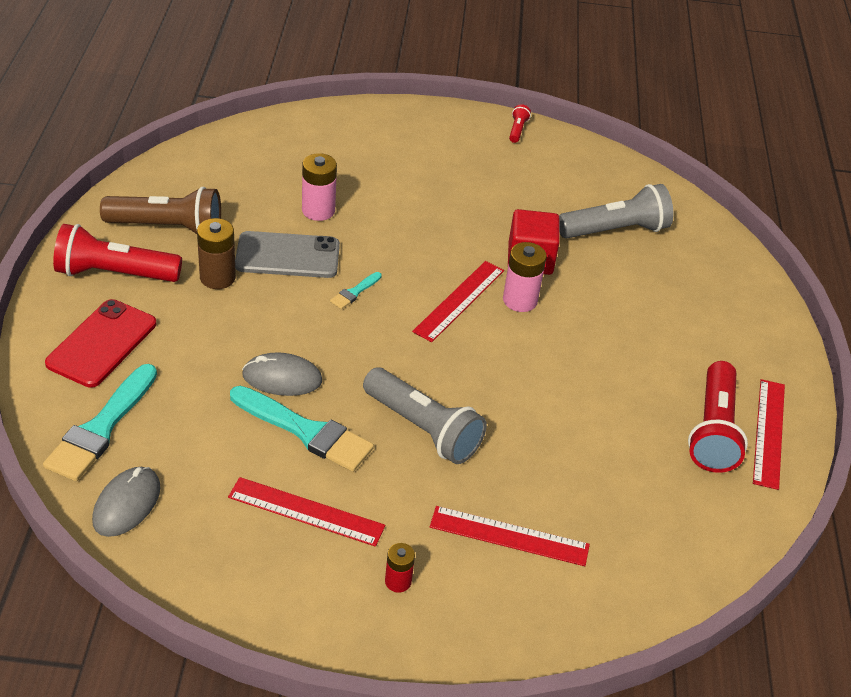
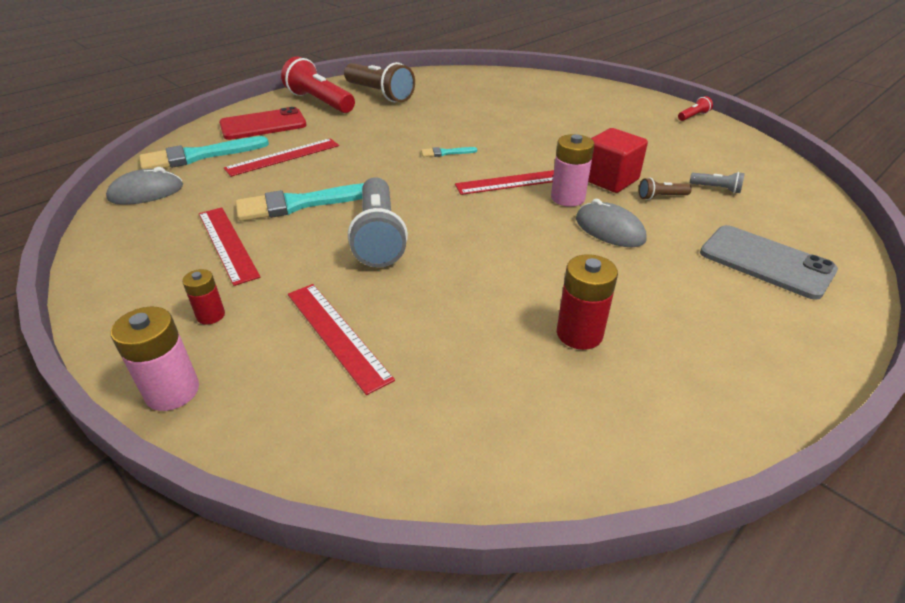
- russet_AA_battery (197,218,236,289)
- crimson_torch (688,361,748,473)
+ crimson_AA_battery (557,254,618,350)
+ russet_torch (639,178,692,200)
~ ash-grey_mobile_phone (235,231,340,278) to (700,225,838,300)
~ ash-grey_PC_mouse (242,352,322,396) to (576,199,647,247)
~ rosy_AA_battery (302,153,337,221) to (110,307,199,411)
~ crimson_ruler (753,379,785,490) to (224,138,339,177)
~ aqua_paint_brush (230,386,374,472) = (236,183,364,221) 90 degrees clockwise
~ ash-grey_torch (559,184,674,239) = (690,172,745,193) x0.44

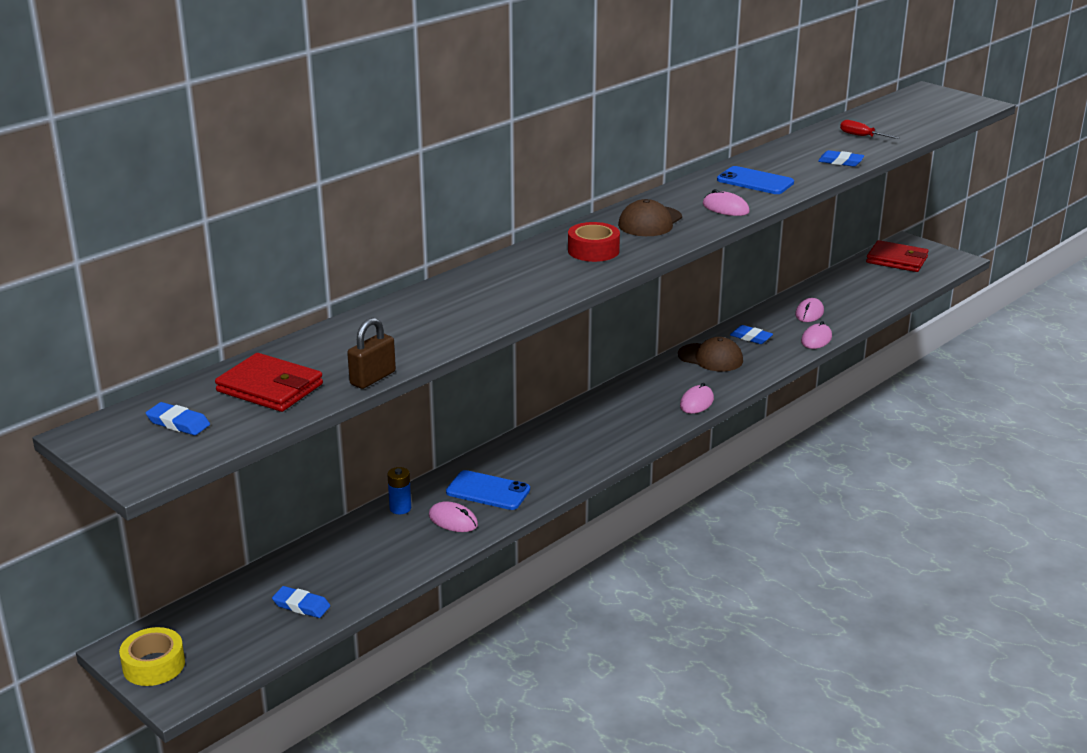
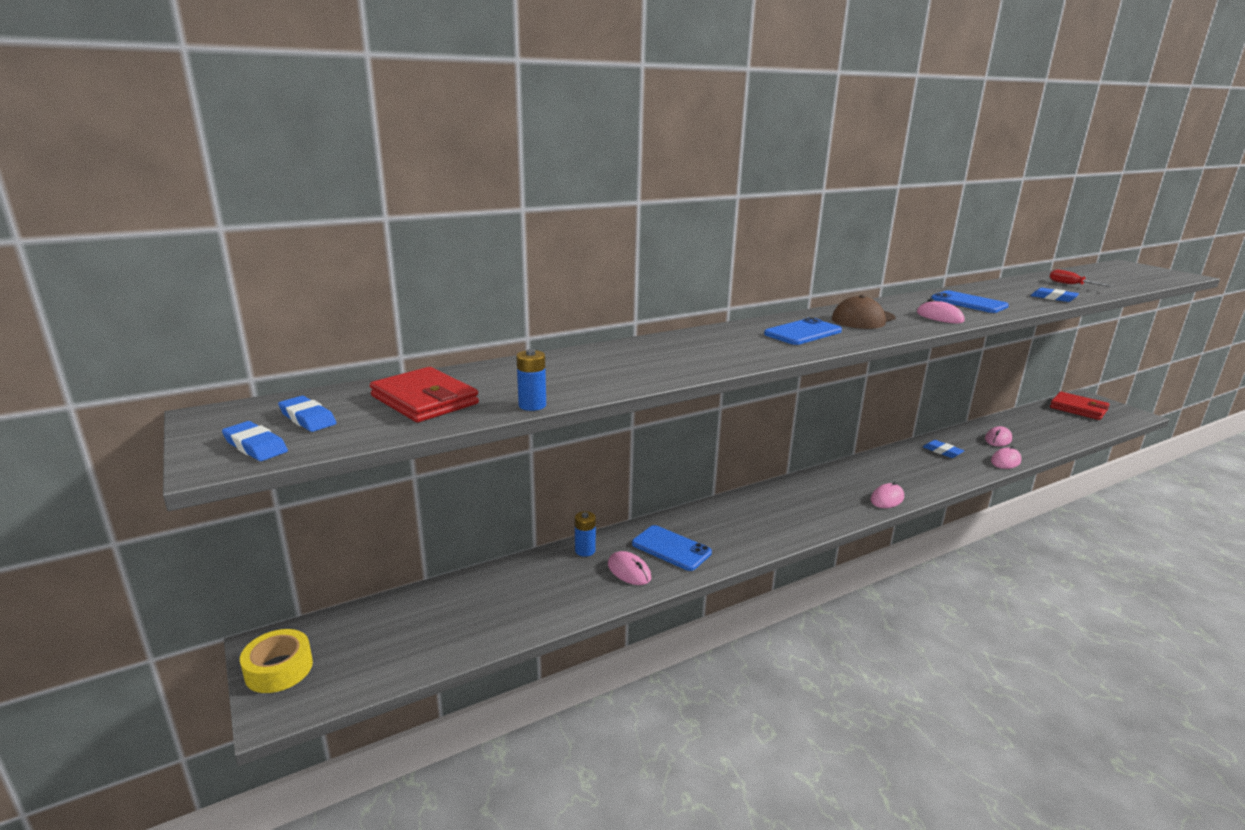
- russet_peaked_cap (678,337,743,372)
~ blue_gum_eraser (272,586,330,618) to (222,421,288,461)
~ russet_lock (347,318,396,389) to blue_AA_battery (516,349,546,411)
~ crimson_roll_of_tape (568,222,620,262) to blue_mobile_phone (764,317,842,345)

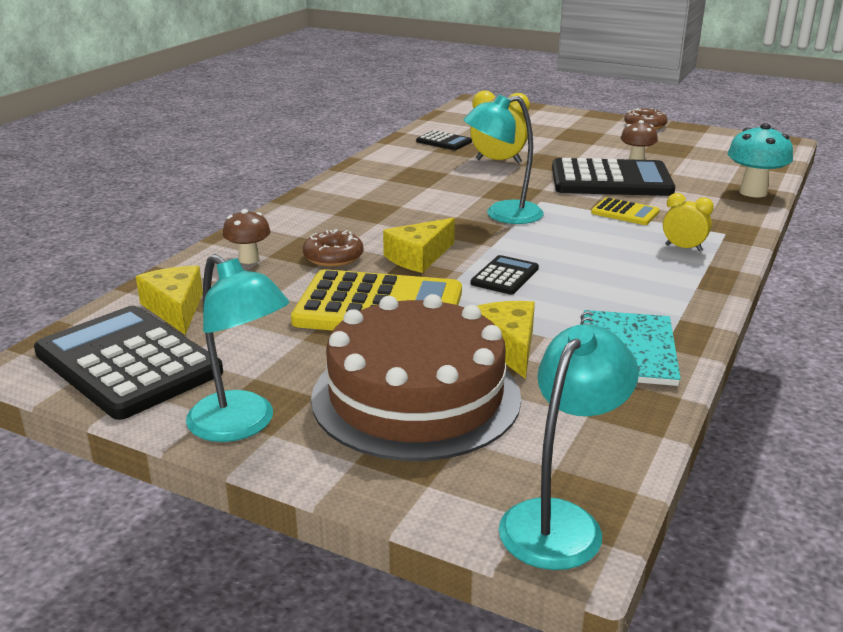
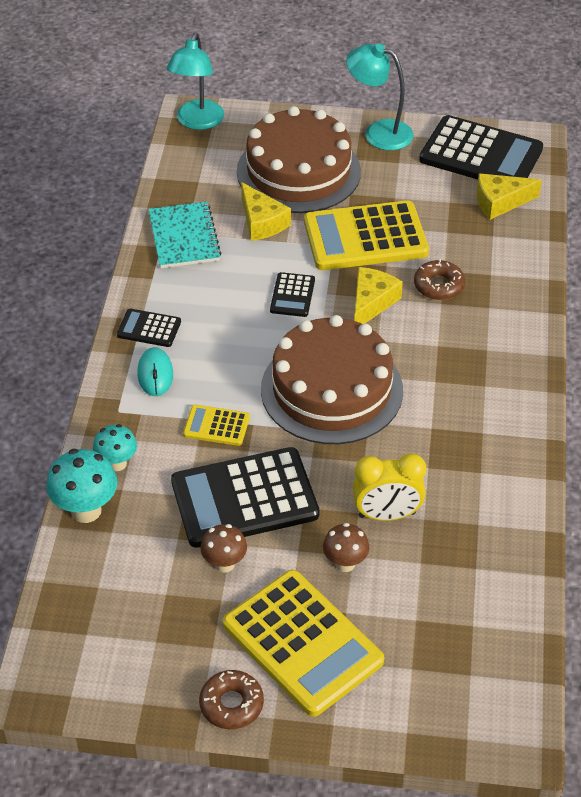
+ aqua_fungus (93,424,137,471)
+ yellow_pocket_calculator (223,570,384,717)
~ russet_fungus (223,209,271,264) to (323,523,369,572)
~ jet-black_pocket_calculator (416,130,472,150) to (117,309,181,347)
~ aqua_desk_lamp (463,95,544,224) to russet_layer_cake (261,315,403,444)
~ yellow_alarm_clock (663,193,714,252) to aqua_PC_mouse (137,347,173,396)
~ yellow_cheese_wedge (136,266,203,335) = (477,174,542,220) 120 degrees clockwise

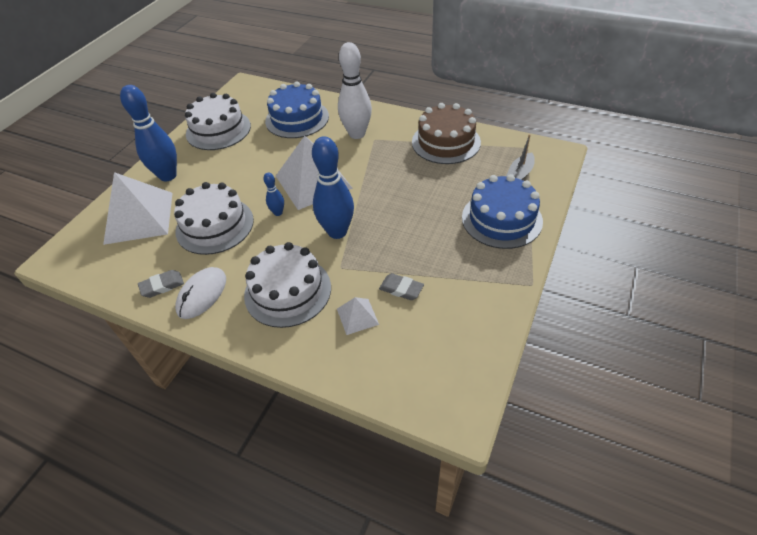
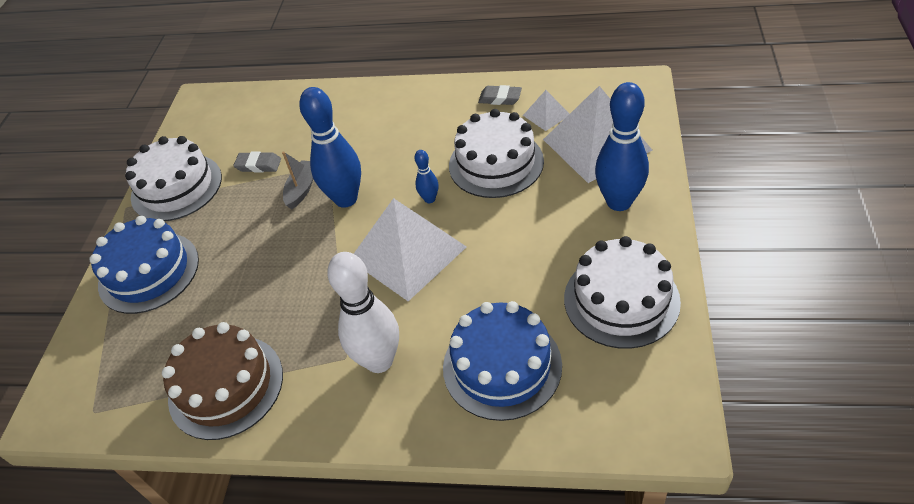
- snow-white_PC_mouse (175,267,226,319)
~ snow-white_layer_cake (244,242,331,328) to (125,136,222,221)
~ snow-white_pyramid_shape (337,297,379,335) to (523,90,569,131)
~ ash-grey_toy_boat (506,134,535,180) to (282,151,313,209)
~ ash-grey_gum_eraser (138,270,184,298) = (478,85,522,105) 60 degrees clockwise

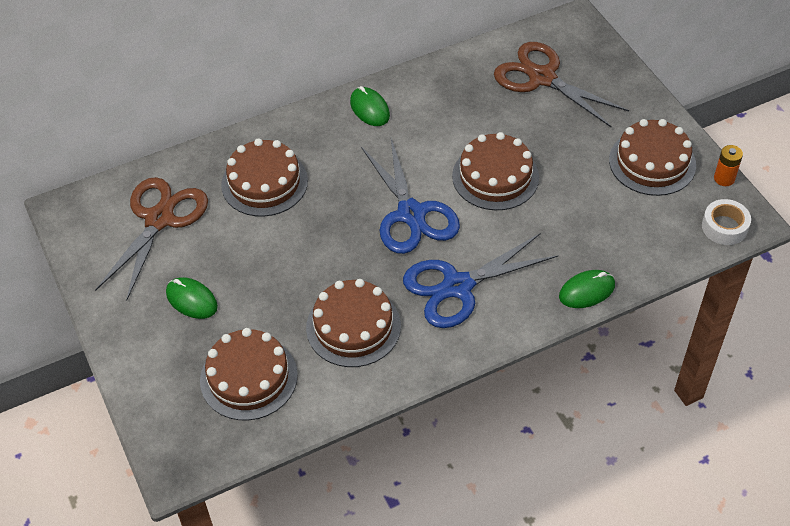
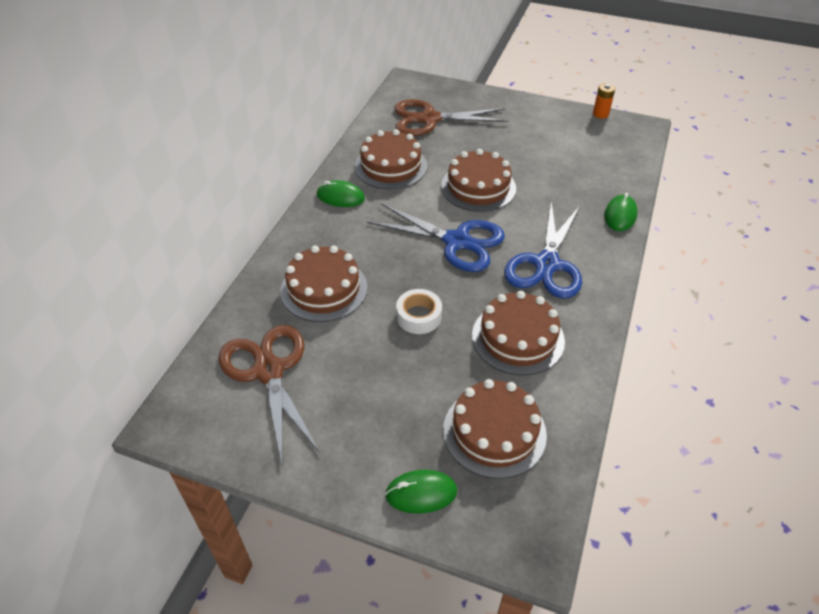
~ leaf-green_PC_mouse (166,277,218,319) to (385,470,457,514)
~ russet_layer_cake (609,119,696,196) to (355,129,427,189)
~ snow-white_roll_of_tape (702,199,751,245) to (396,289,442,334)

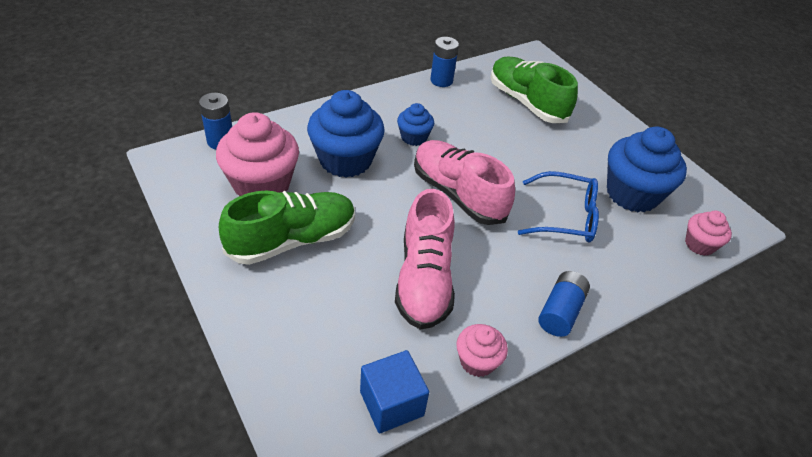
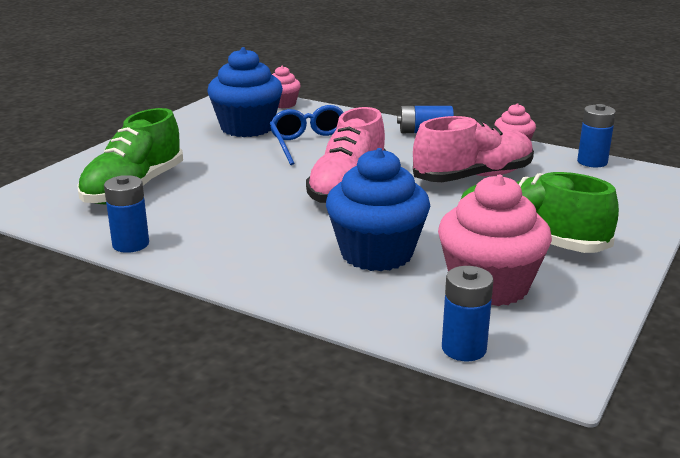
- blue_muffin (397,103,434,146)
~ blue_cube (360,350,429,433) to blue_AA_battery (577,104,616,167)

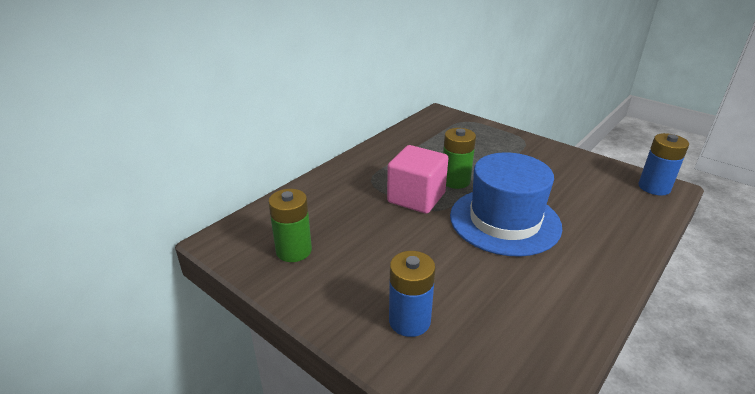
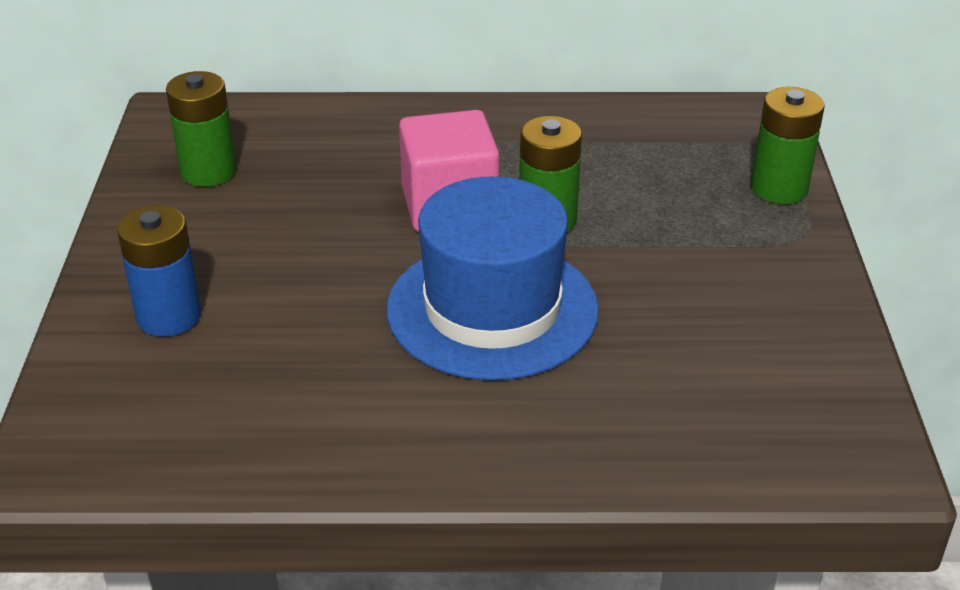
- blue_AA_battery (639,133,689,196)
+ leaf-green_AA_battery (751,87,824,204)

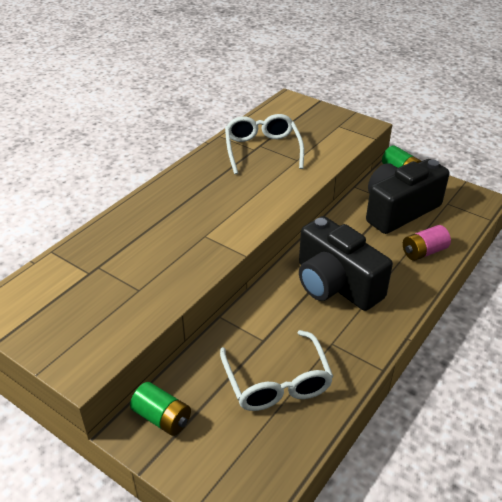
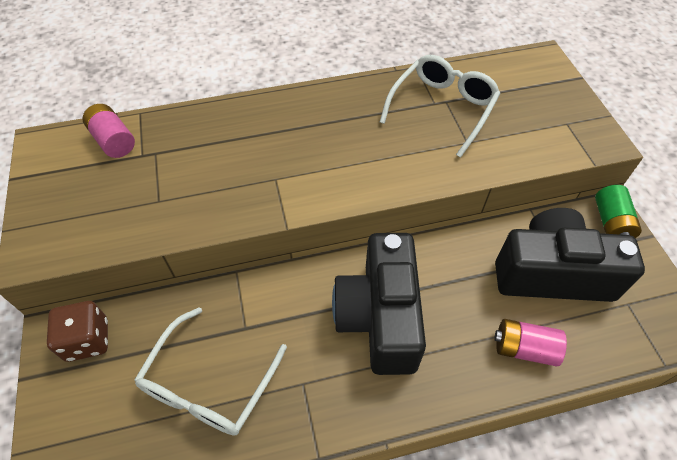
+ rosy_AA_battery (82,104,135,158)
~ leaf-green_AA_battery (130,382,191,436) to russet_dice (47,301,108,362)

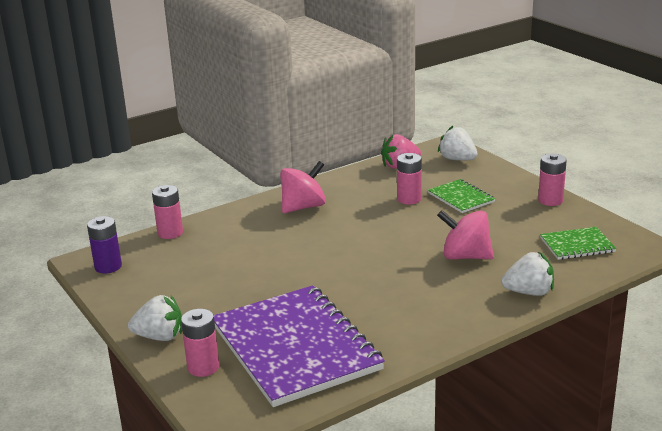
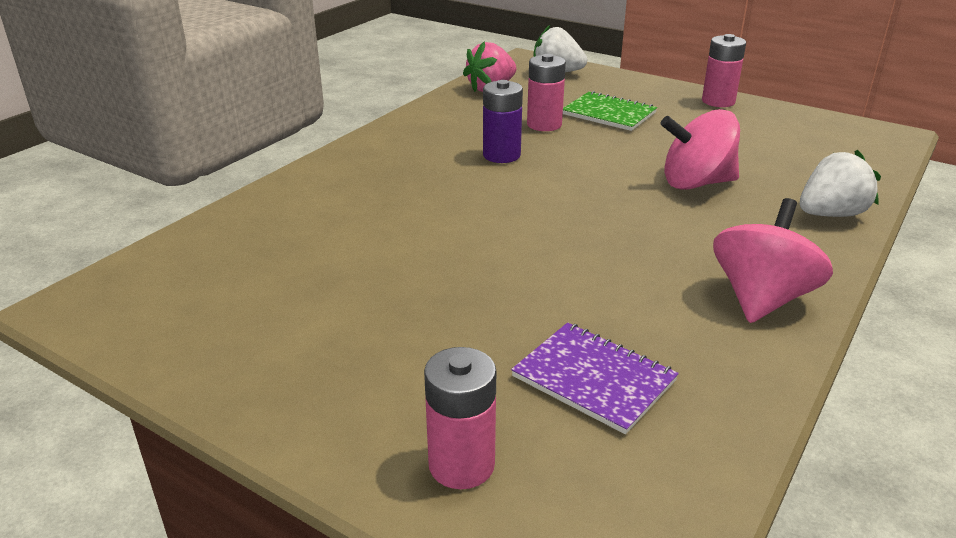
- snow-white_toy_strawberry (128,295,182,341)
- rosy_AA_battery (152,185,183,239)
- leaf-green_exercise_book (540,227,616,260)
~ purple_AA_battery (87,216,122,274) to (483,80,523,163)
~ rosy_whirligig (280,161,326,213) to (713,198,833,323)
~ purple_exercise_book (214,285,385,407) = (511,322,679,434) x0.45

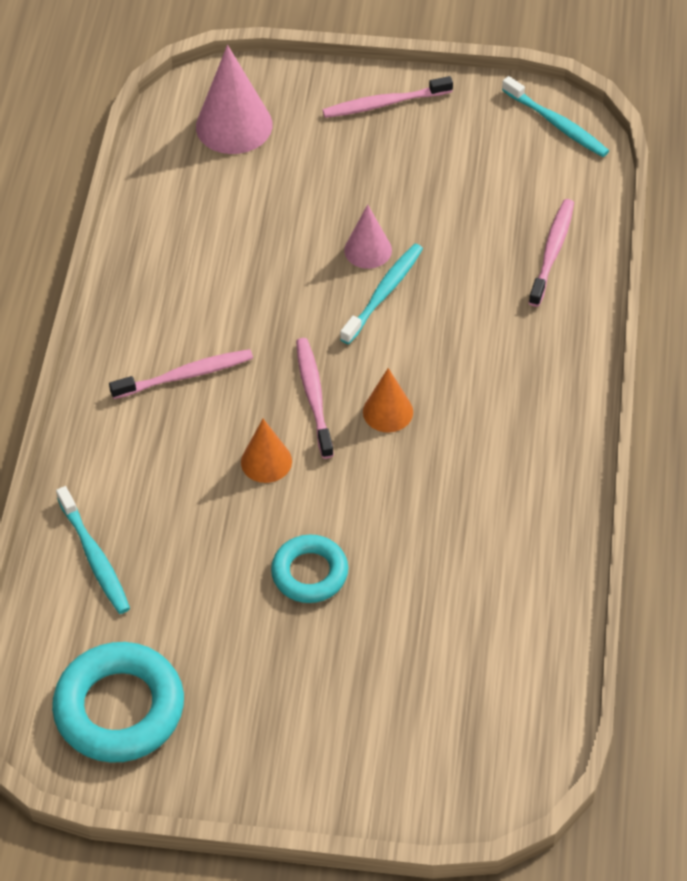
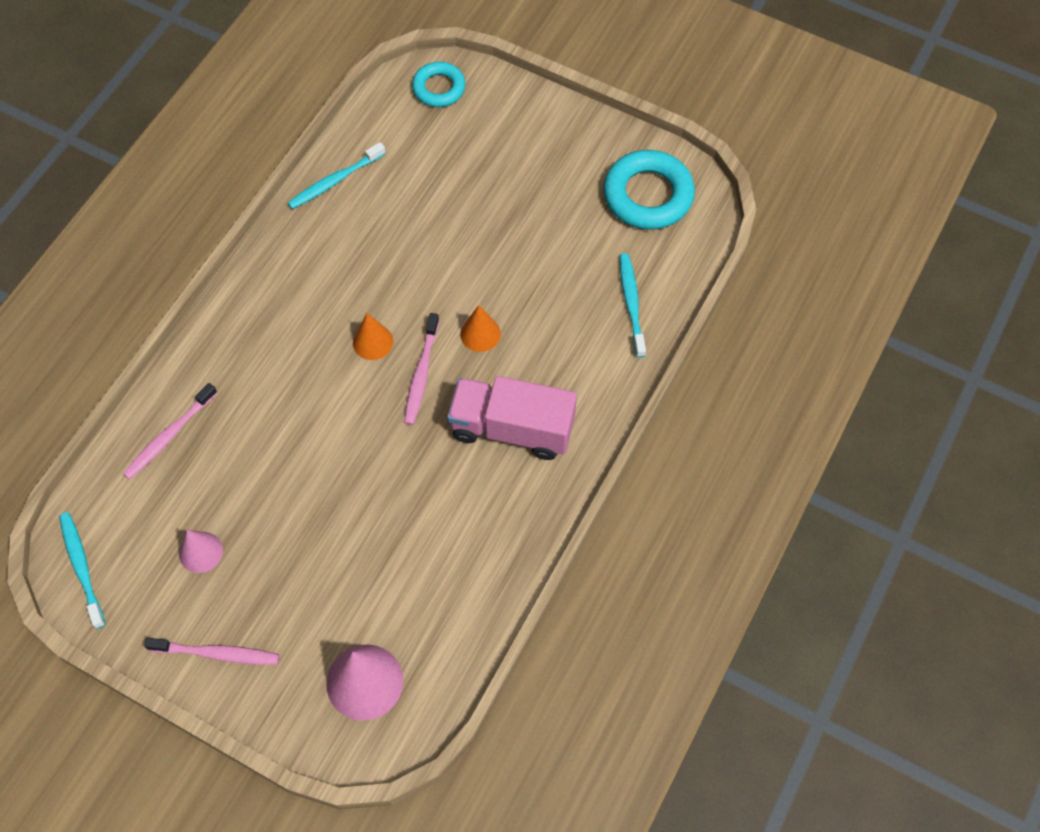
~ aqua_hoop (271,534,348,603) to (412,62,466,107)
~ aqua_toothbrush (340,243,423,344) to (288,142,386,209)
~ rosy_cone_shape (344,204,392,269) to (179,530,223,573)
~ rosy_toothbrush (109,349,253,399) to rosy_truck (447,376,577,460)

